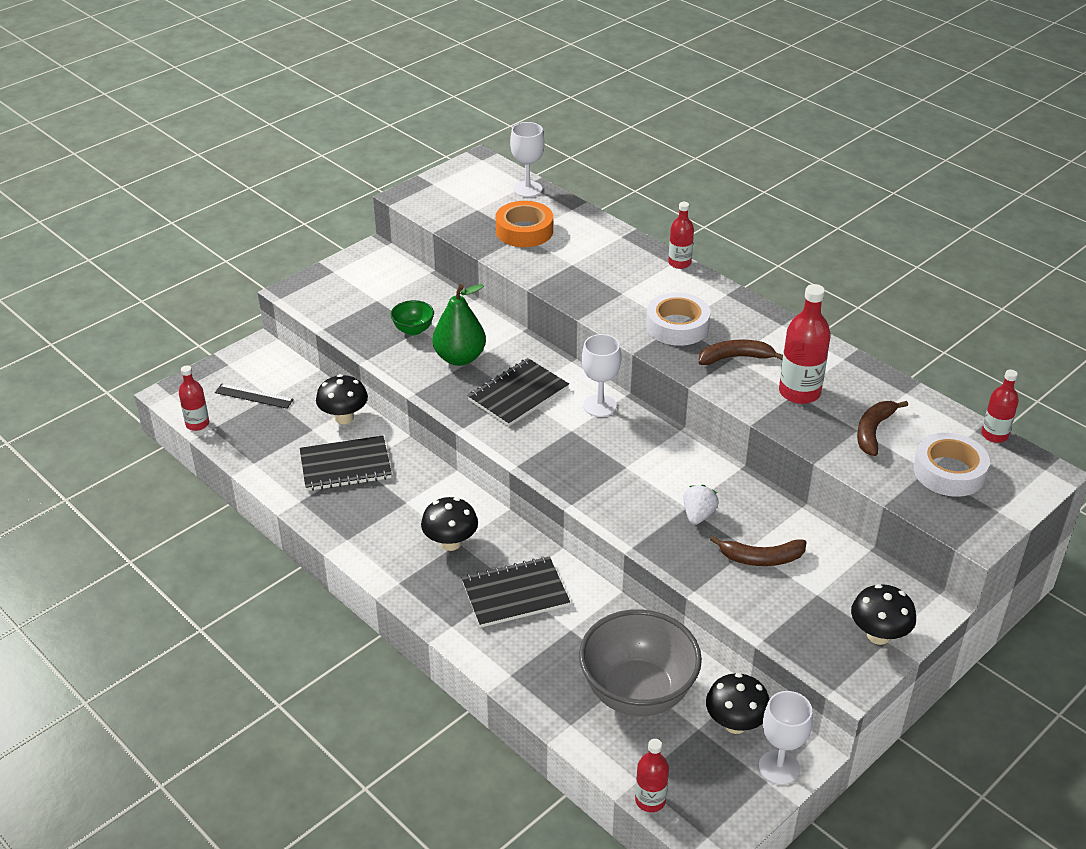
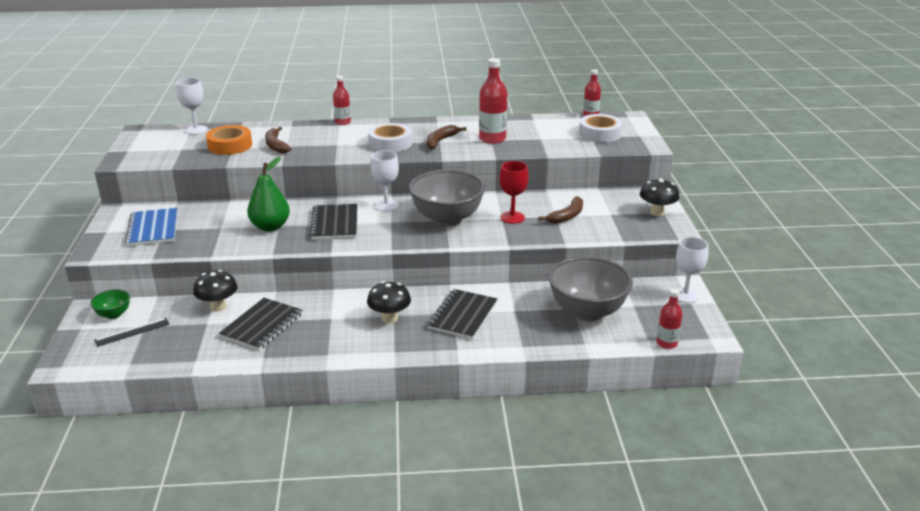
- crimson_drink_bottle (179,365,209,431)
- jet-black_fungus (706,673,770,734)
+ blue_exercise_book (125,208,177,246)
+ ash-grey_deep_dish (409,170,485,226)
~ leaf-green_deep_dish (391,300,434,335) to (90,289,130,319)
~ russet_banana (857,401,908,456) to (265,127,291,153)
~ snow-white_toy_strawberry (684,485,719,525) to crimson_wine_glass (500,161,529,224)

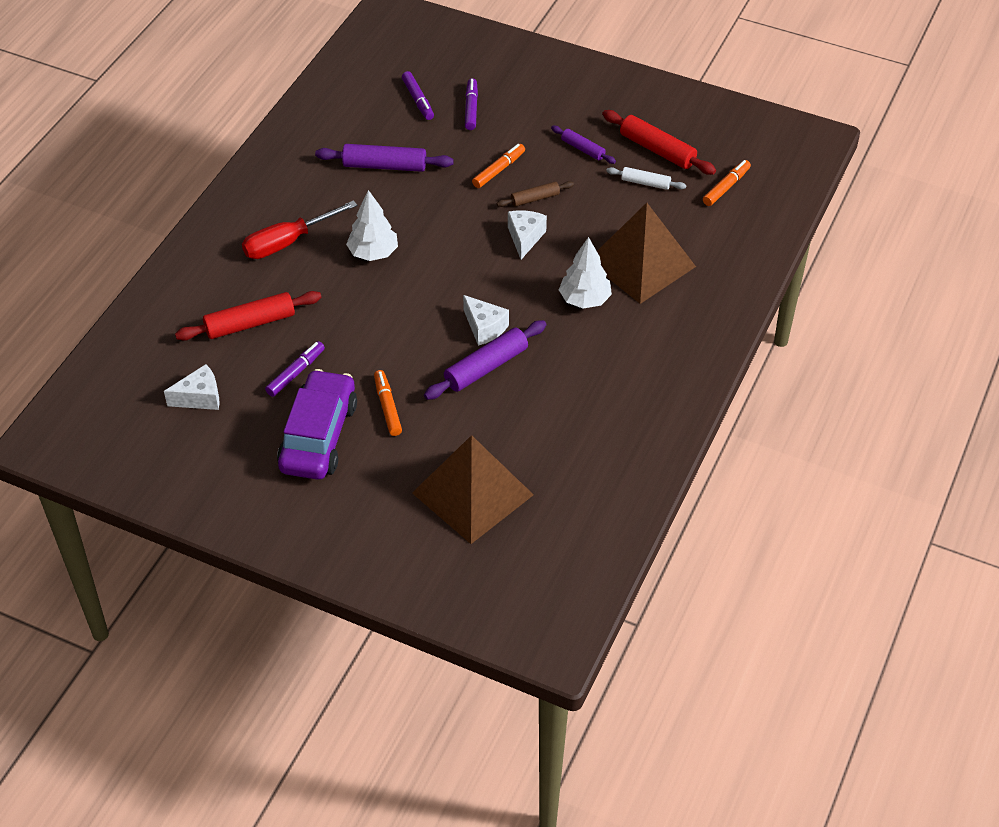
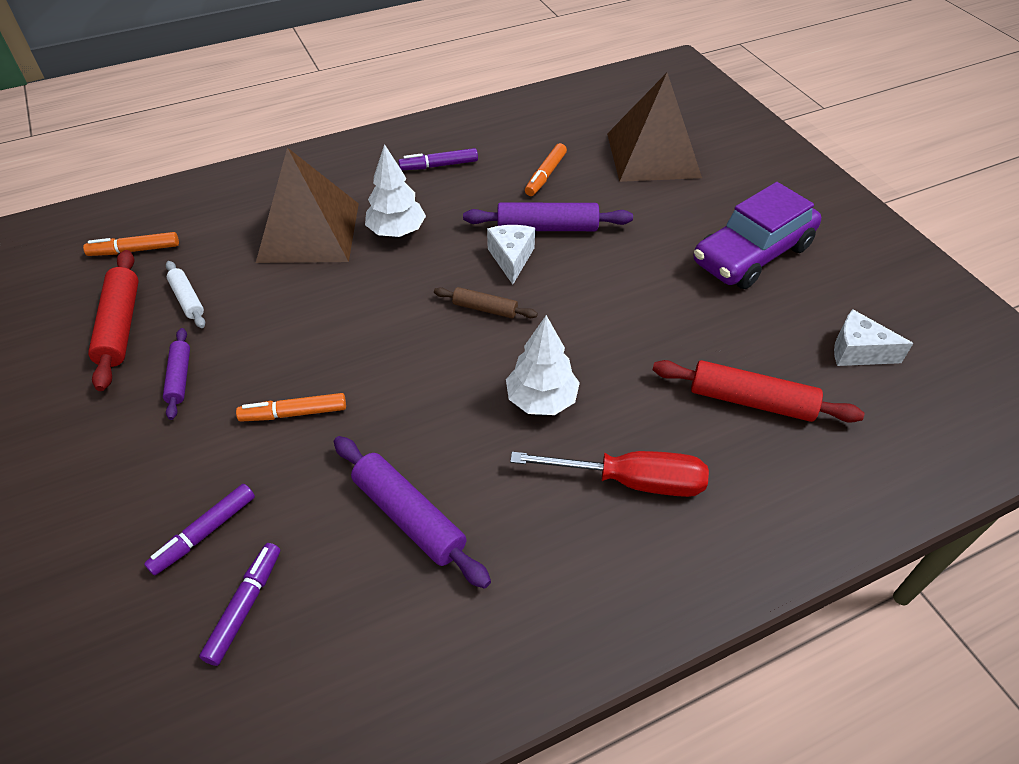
- snow-white_cheese_wedge (508,210,547,260)
~ purple_felt_pen (265,341,325,397) to (398,148,478,170)
~ orange_felt_pen (374,370,402,436) to (525,143,567,196)
~ russet_dough_roller (497,181,574,207) to (434,287,538,318)

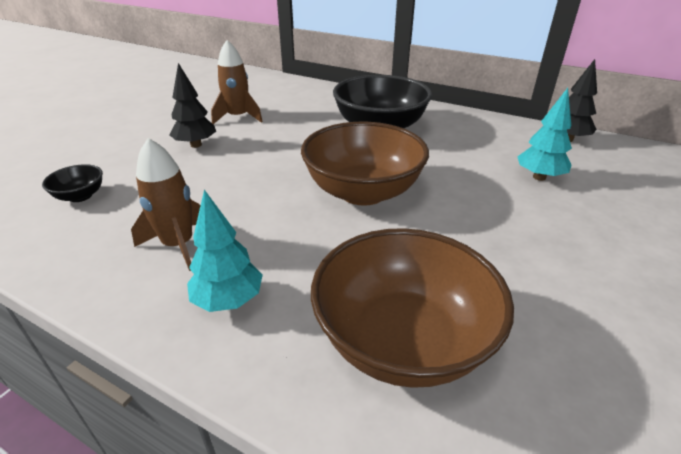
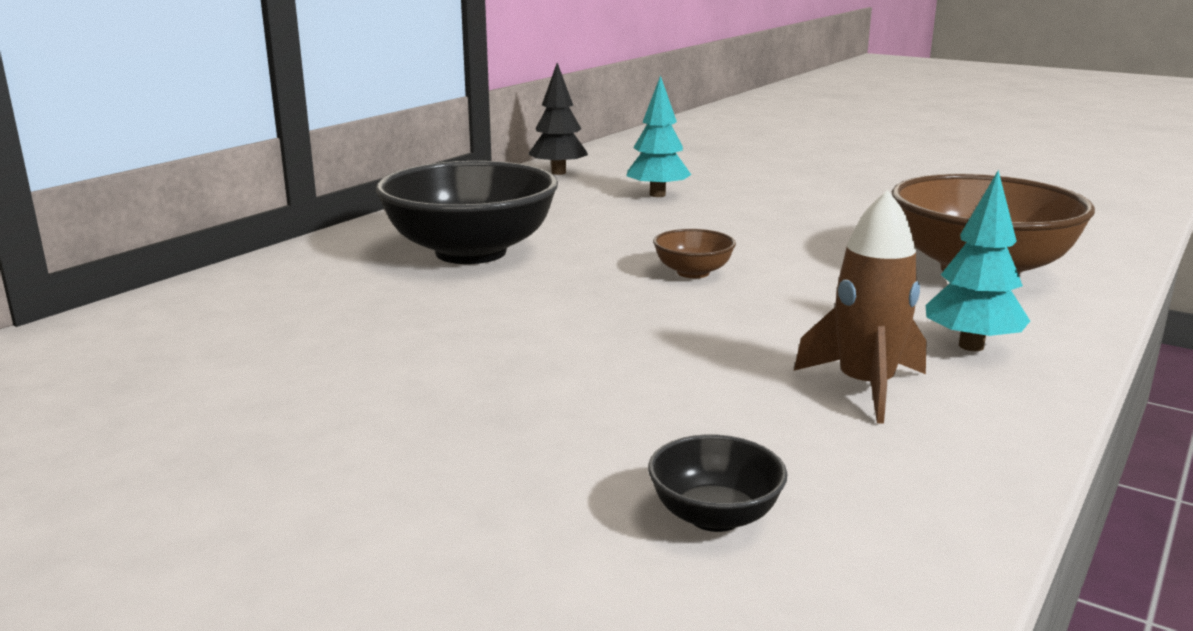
- jet-black_fir_tree (170,63,216,148)
- russet_rocket (211,40,263,124)
~ russet_deep_dish (301,122,429,205) = (653,229,736,278) x0.44

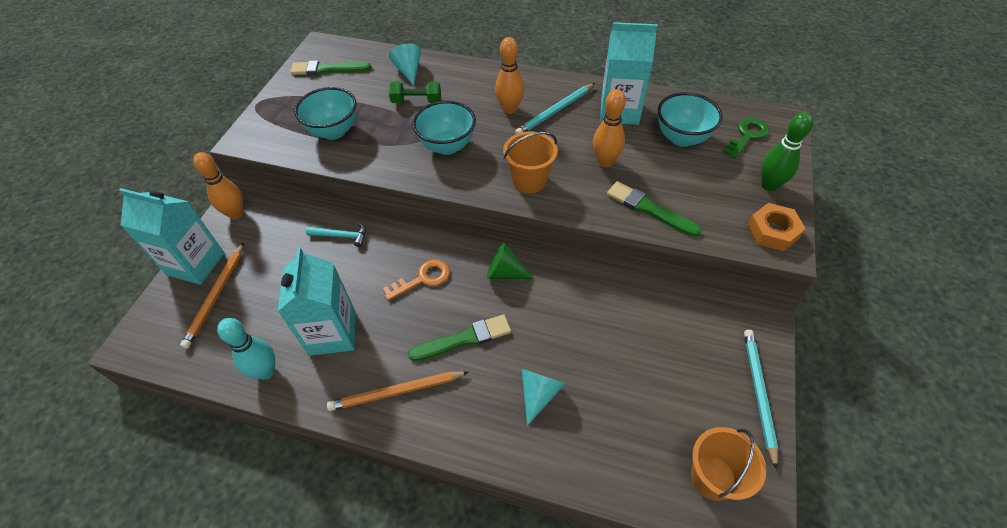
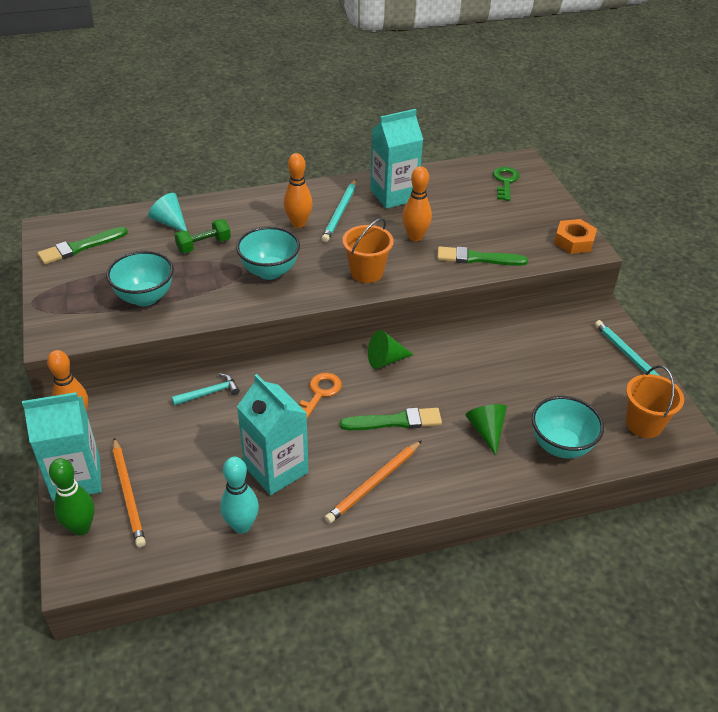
~ aqua_deep_dish (658,92,723,147) to (532,396,604,458)
~ leaf-green_bowling_pin (761,112,813,191) to (49,458,95,536)
~ aqua_cone_shape (522,369,565,426) to leaf-green_cone_shape (466,404,507,455)
~ leaf-green_paint_brush (408,314,511,361) = (340,408,442,430) 45 degrees clockwise

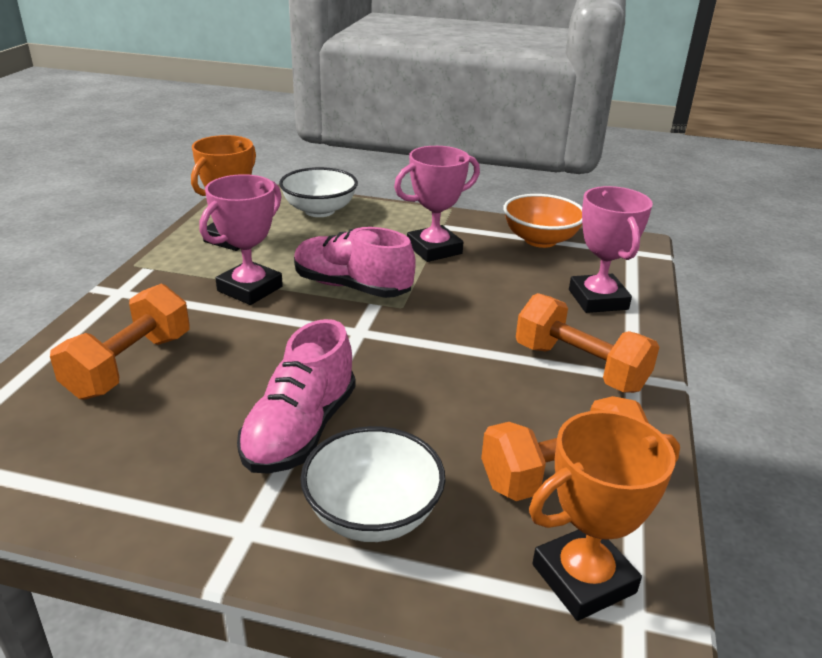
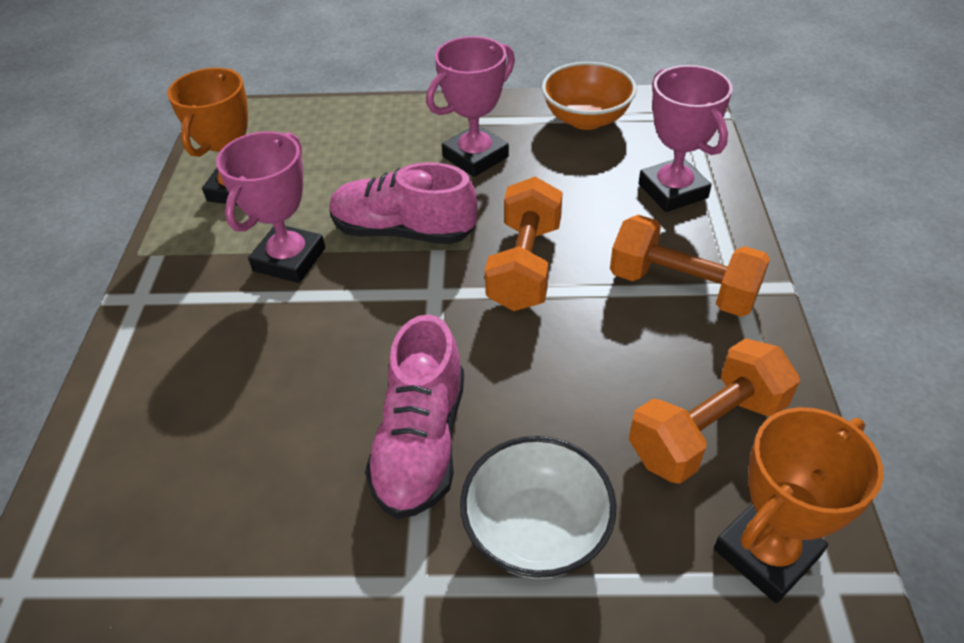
- snow-white_deep_dish (279,167,358,217)
~ orange_dumbbell (50,284,190,400) to (485,177,563,311)

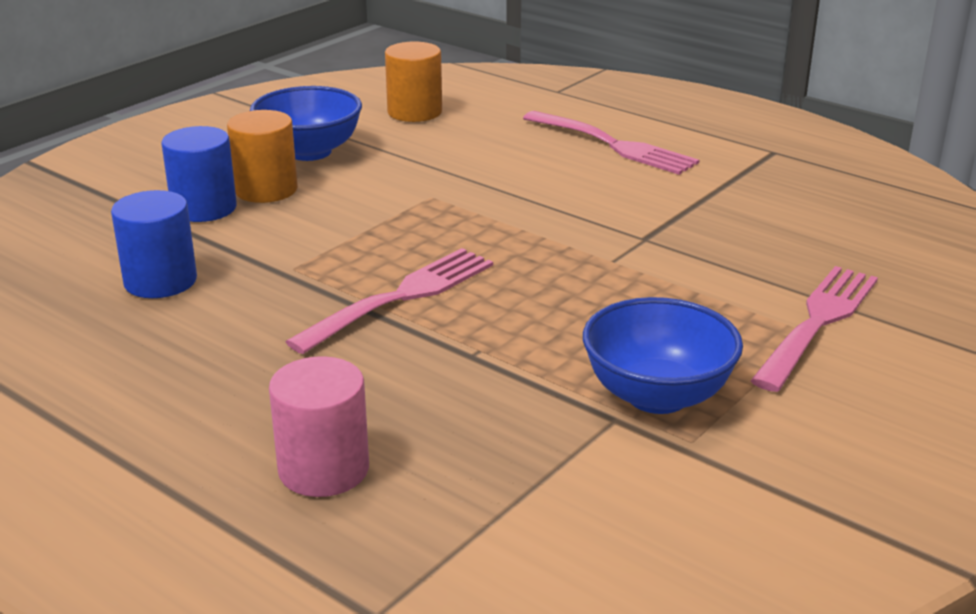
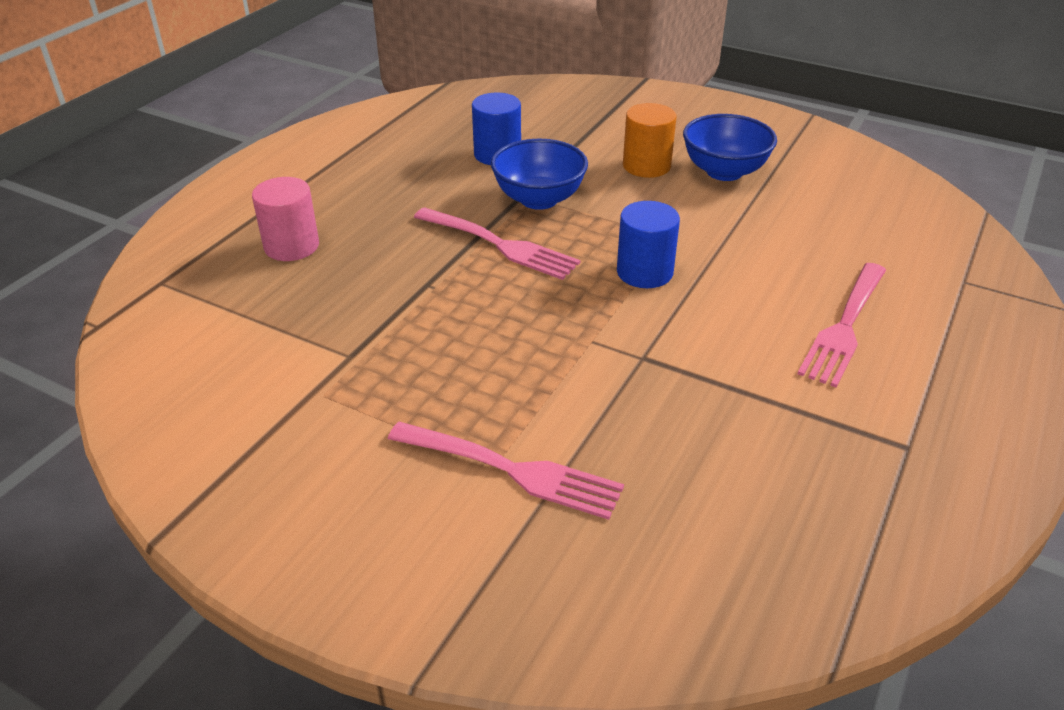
- orange_cylinder (385,41,442,122)
~ blue_cylinder (162,126,237,222) to (617,201,680,288)
~ blue_deep_dish (583,297,743,414) to (491,139,588,210)

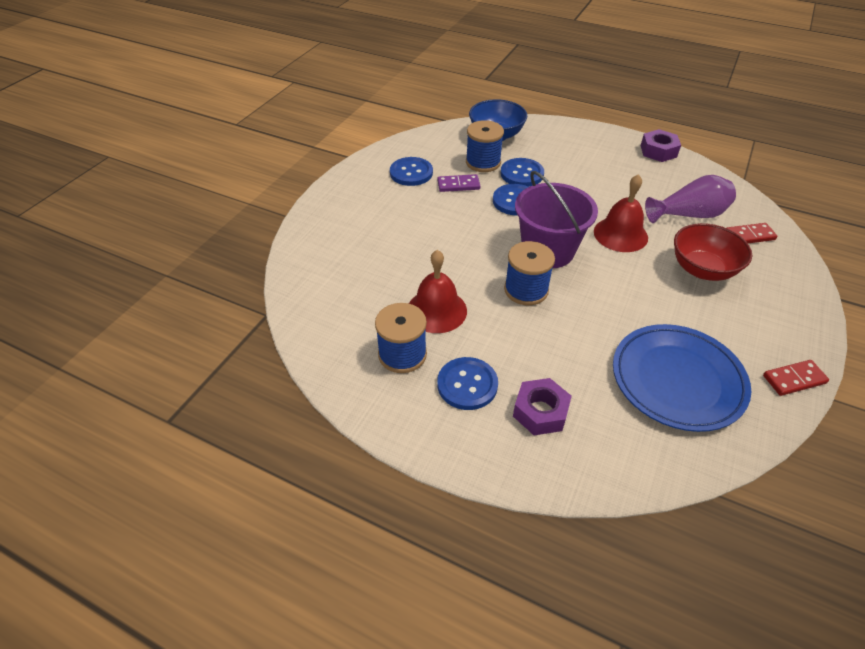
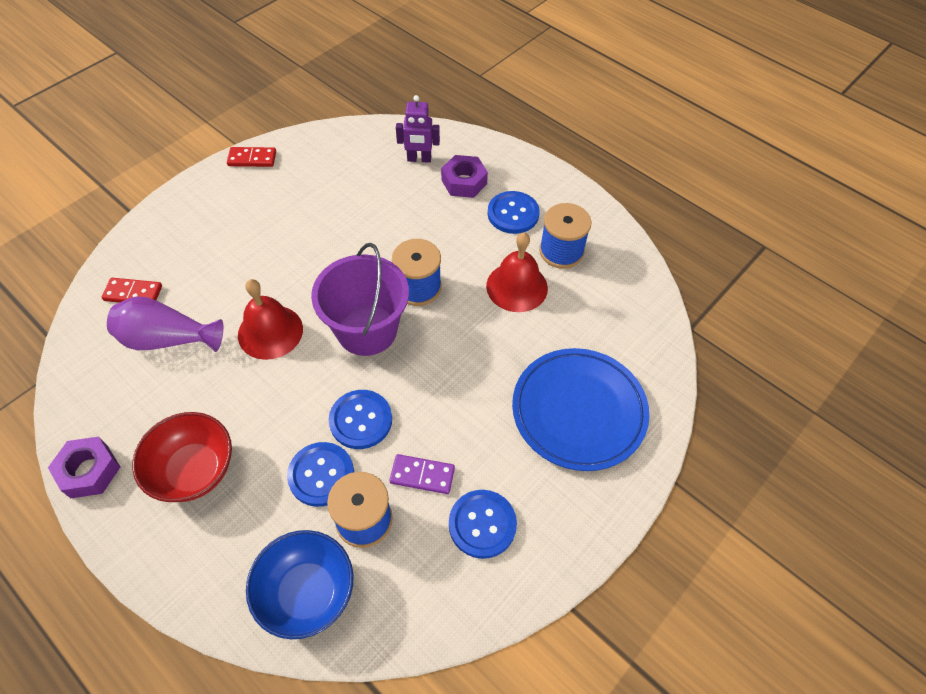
+ purple_robot (396,95,440,163)
~ blue_flat_dish (613,324,751,432) to (512,348,649,471)
~ crimson_deep_dish (674,223,752,281) to (132,412,232,502)

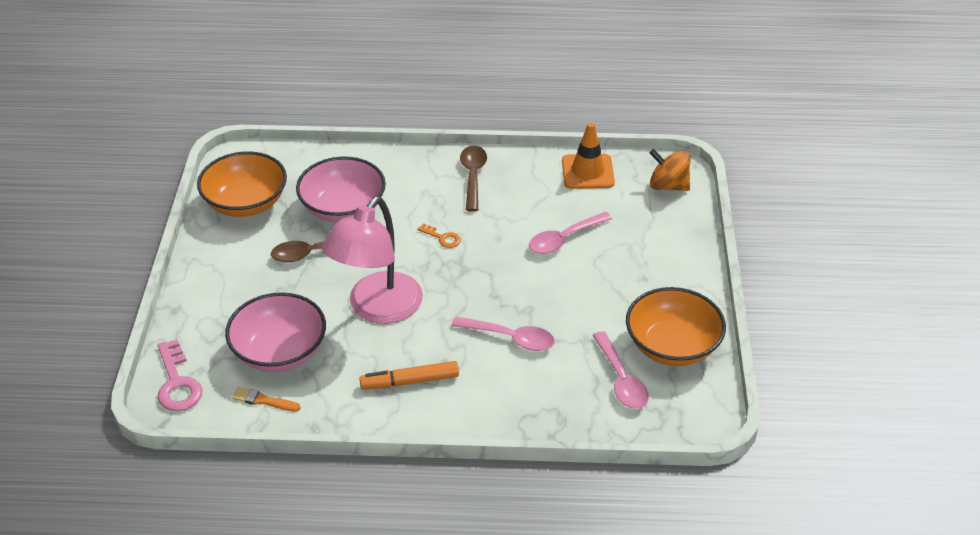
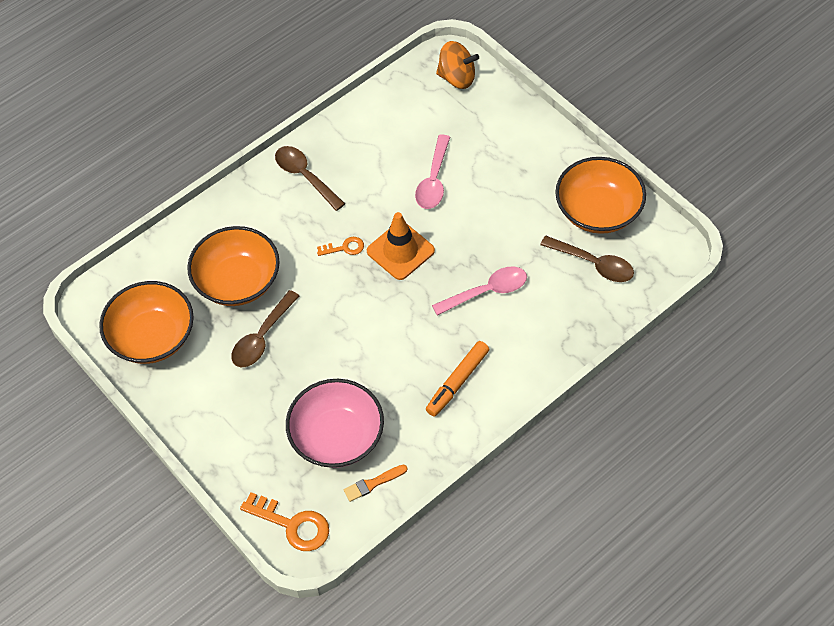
- rosy_desk_lamp (322,196,423,324)
~ orange_road_cone (562,123,615,189) to (367,212,435,280)
~ rosy_key (158,339,203,411) to orange_key (240,492,329,551)
~ rosy_deep_dish (296,157,386,222) to orange_deep_dish (187,226,280,306)
~ rosy_spoon (592,331,649,409) to russet_spoon (540,236,634,282)
~ orange_whirligig (650,149,691,191) = (436,41,479,89) 150 degrees counterclockwise

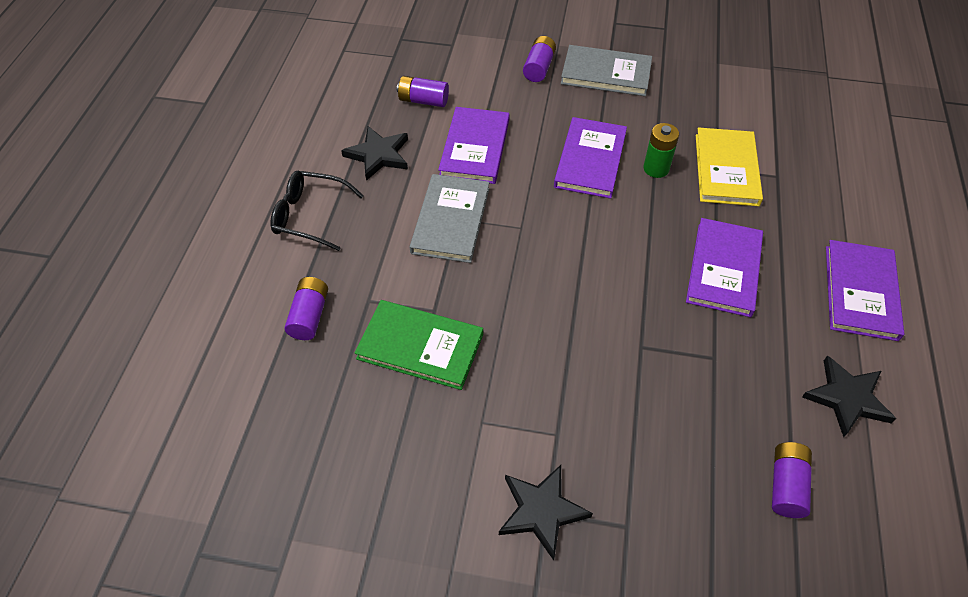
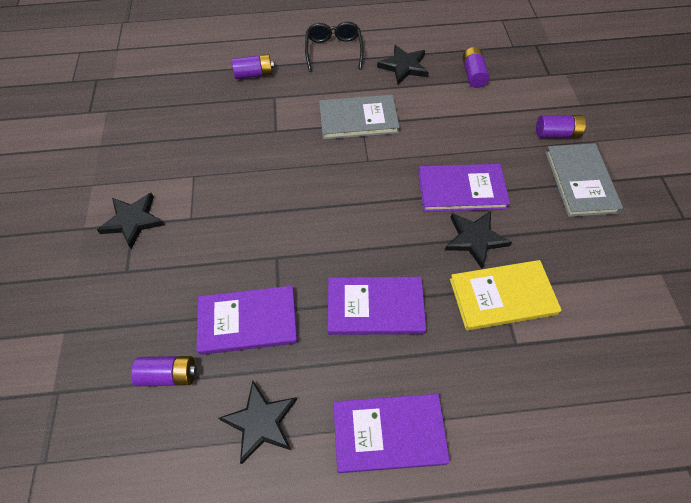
- leaf-green_hardback (355,300,483,390)
~ purple_hardback (438,107,510,184) to (196,286,298,355)
~ leaf-green_AA_battery (644,123,679,178) to jet-black_star (445,211,512,269)

